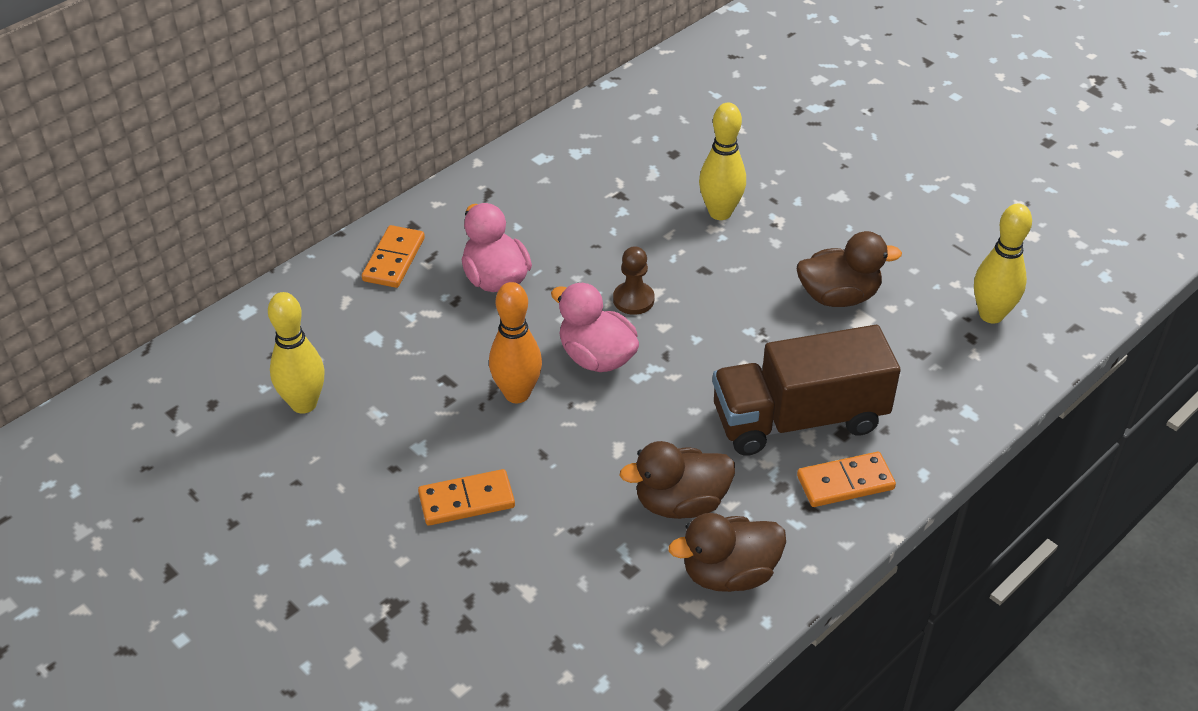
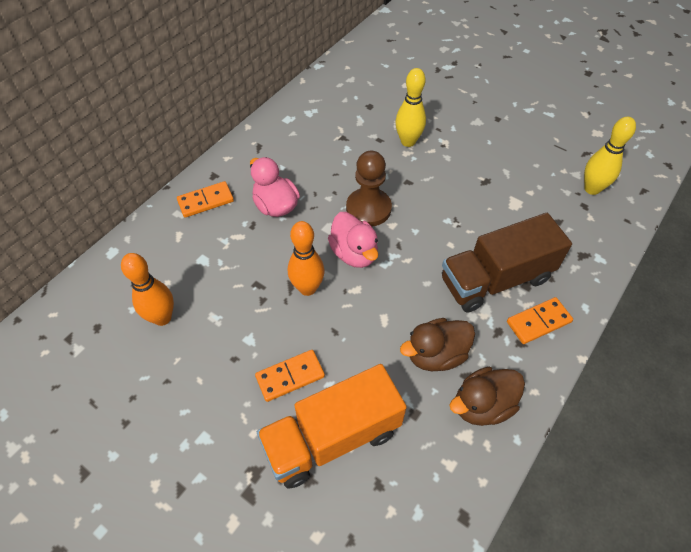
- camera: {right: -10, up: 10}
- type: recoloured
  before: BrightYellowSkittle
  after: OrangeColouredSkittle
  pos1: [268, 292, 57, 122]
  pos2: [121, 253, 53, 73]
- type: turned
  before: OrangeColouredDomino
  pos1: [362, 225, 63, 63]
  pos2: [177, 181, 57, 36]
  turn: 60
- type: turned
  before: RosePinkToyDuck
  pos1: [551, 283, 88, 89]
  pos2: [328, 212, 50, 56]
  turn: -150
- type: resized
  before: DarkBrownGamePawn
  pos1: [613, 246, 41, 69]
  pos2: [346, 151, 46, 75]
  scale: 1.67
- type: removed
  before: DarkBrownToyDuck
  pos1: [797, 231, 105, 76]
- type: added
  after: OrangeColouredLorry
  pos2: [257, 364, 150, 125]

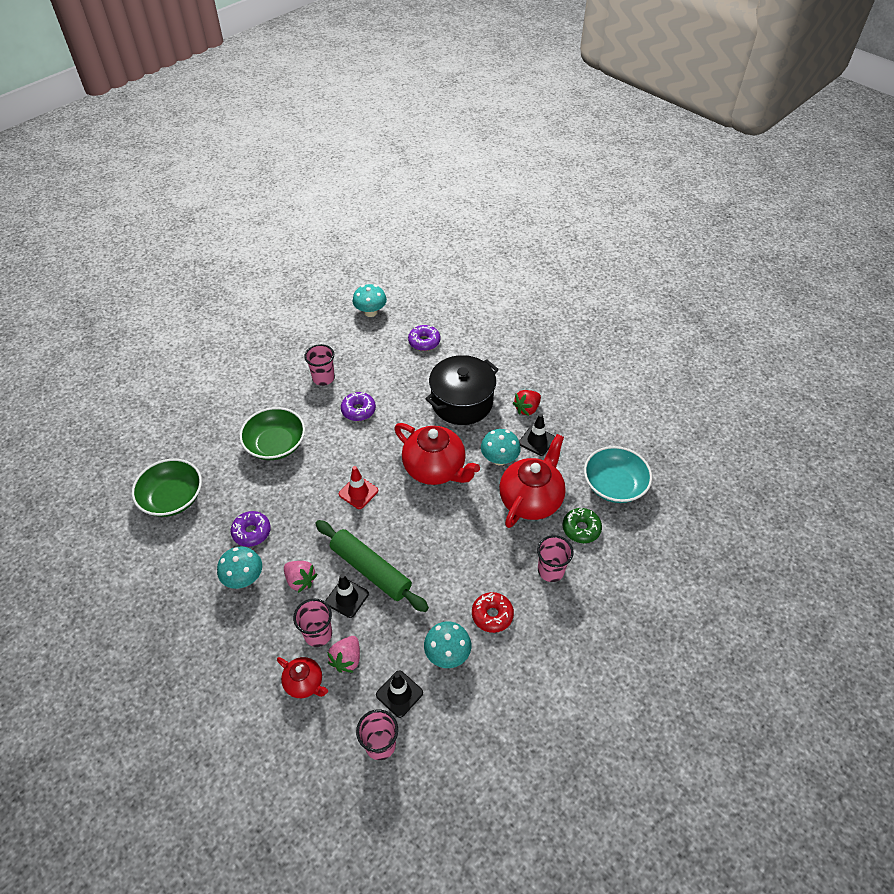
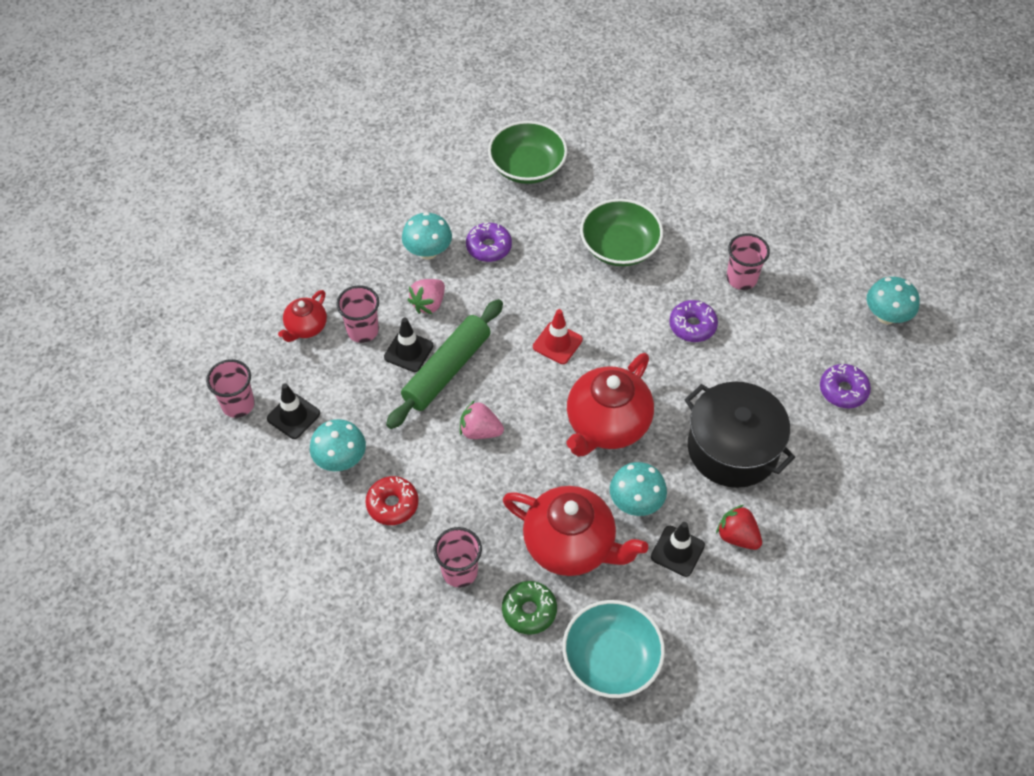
- camera: {right: 85, up: 5}
- type: moved
  before: RosePinkToyStrawberry
  pos1: [327, 636, 33, 37]
  pos2: [460, 400, 44, 39]

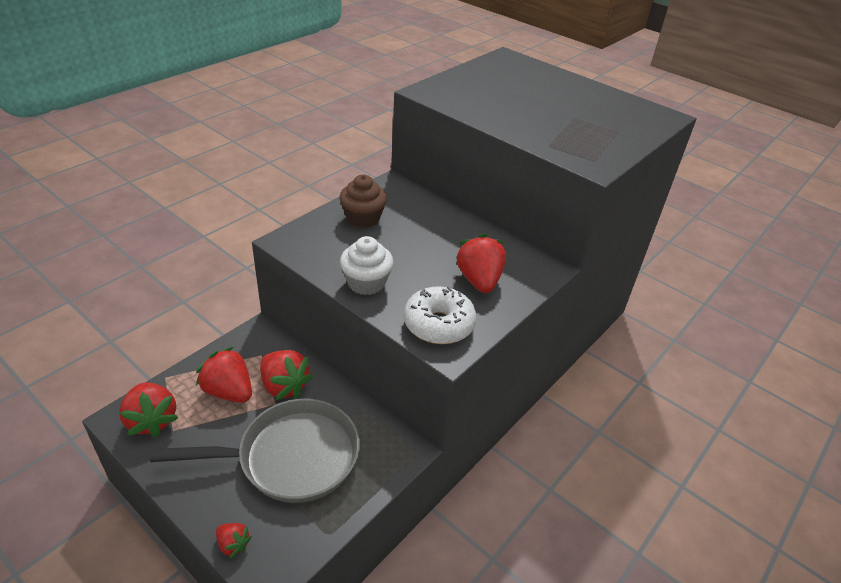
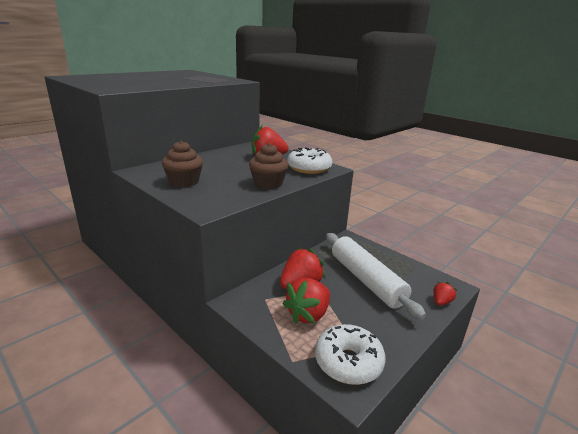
- camera: {right: -85, up: -15}
- type: replaced
  before: ScarletToyStrawberry
  after: PureWhiteGlazedDonut
  pos1: [119, 382, 60, 55]
  pos2: [315, 324, 71, 61]
- type: replaced
  before: GrayFryingPan
  after: PureWhiteRollingPin
  pos1: [150, 399, 210, 104]
  pos2: [326, 233, 100, 86]
- type: recoloured
  before: PureWhiteFairyCake
  after: DarkBrownFairyCake
  pos1: [340, 236, 53, 59]
  pos2: [249, 143, 40, 46]

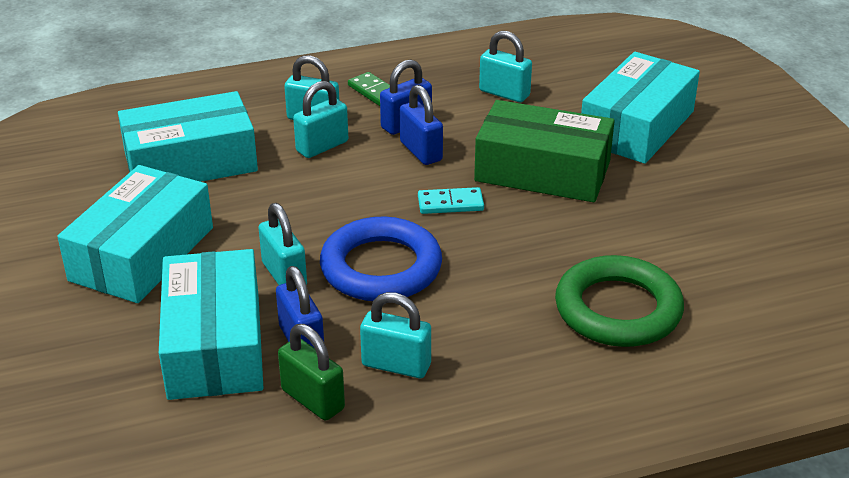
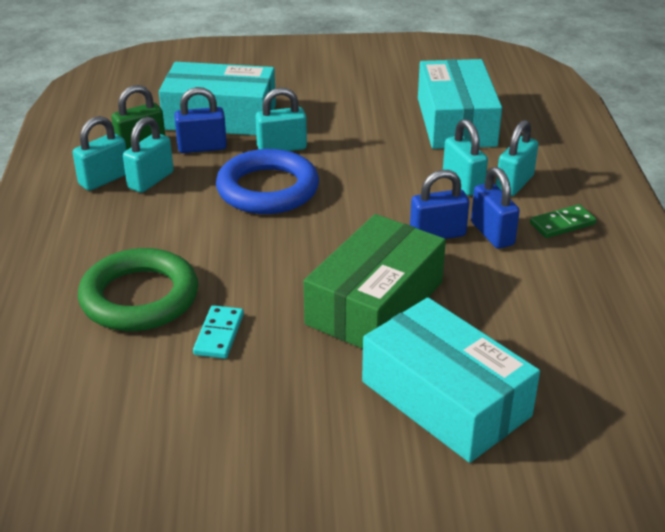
- camera: {right: 105, up: 0}
- type: removed
  before: AquaBox
  pos1: [57, 165, 156, 138]
- type: moved
  before: AquaDomino
  pos1: [418, 187, 66, 27]
  pos2: [193, 305, 51, 54]
- type: moved
  before: AquaSmallLock
  pos1: [479, 31, 53, 71]
  pos2: [73, 116, 53, 75]

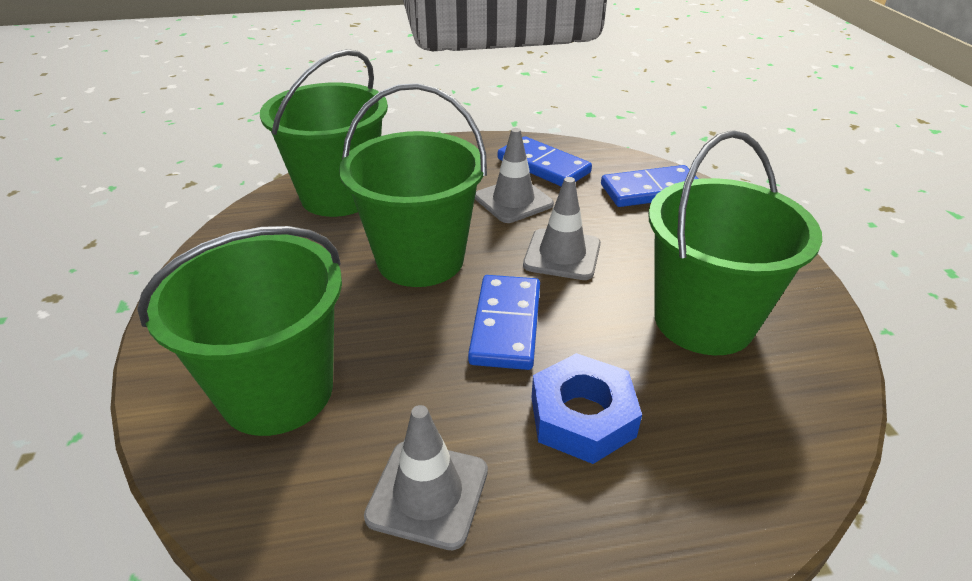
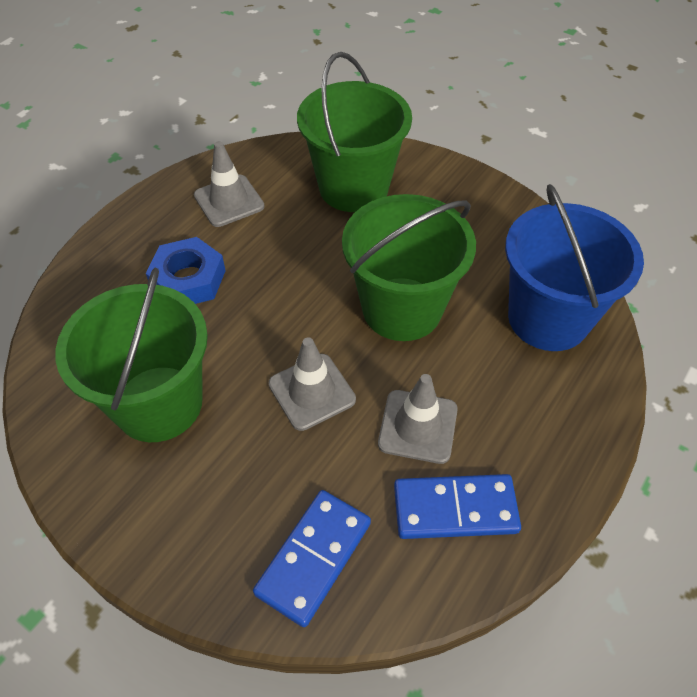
- camera: {right: 135, up: 15}
- type: recoloured
  before: LeafGreenPail
  after: CobaltPail
  pos1: [260, 49, 128, 168]
  pos2: [505, 184, 139, 167]
- type: removed
  before: CobaltDomino
  pos1: [468, 275, 72, 95]

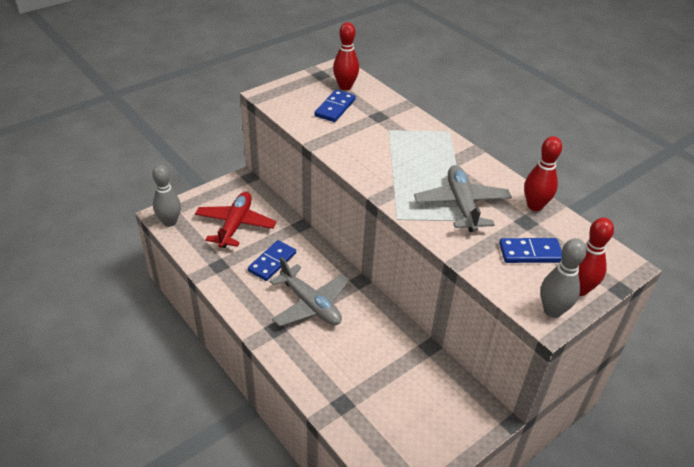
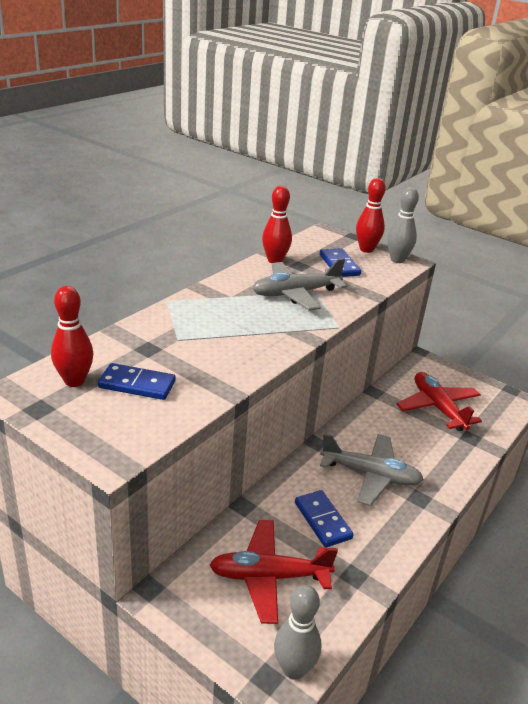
- camera: {right: -105, up: -10}
- type: turned
  before: CobaltDomino
  pos1: [248, 240, 48, 41]
  pos2: [295, 490, 59, 57]
  turn: 45
- type: turned
  before: GrayToyPlane
  pos1: [270, 257, 79, 70]
  pos2: [320, 433, 104, 73]
  turn: 75
- type: added
  after: ScarletToyPlane
  pos2: [397, 372, 85, 59]

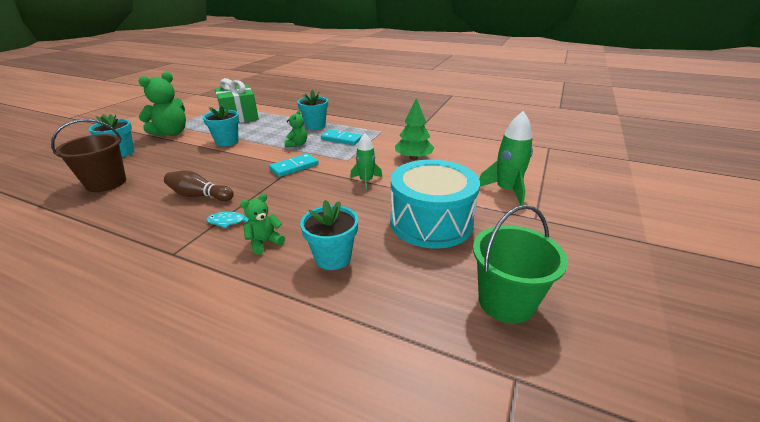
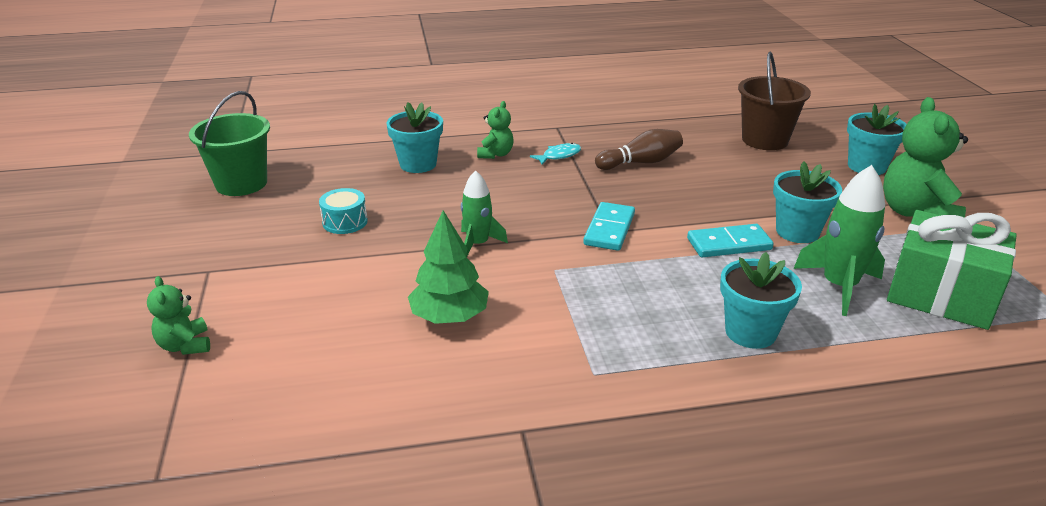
- camera: {right: 145, up: 0}
- type: moved
  before: LeafGreenTeddyBear
  pos1: [285, 110, 22, 37]
  pos2: [147, 276, 63, 79]
- type: moved
  before: AquaDomino
  pos1: [321, 129, 41, 16]
  pos2: [687, 224, 87, 33]
- type: resized
  before: AquaSnareDrum
  pos1: [390, 160, 90, 89]
  pos2: [319, 188, 49, 46]
  scale: 0.41
- type: moved
  before: LeafGreenSpaceship
  pos1: [479, 111, 54, 95]
  pos2: [793, 165, 92, 151]

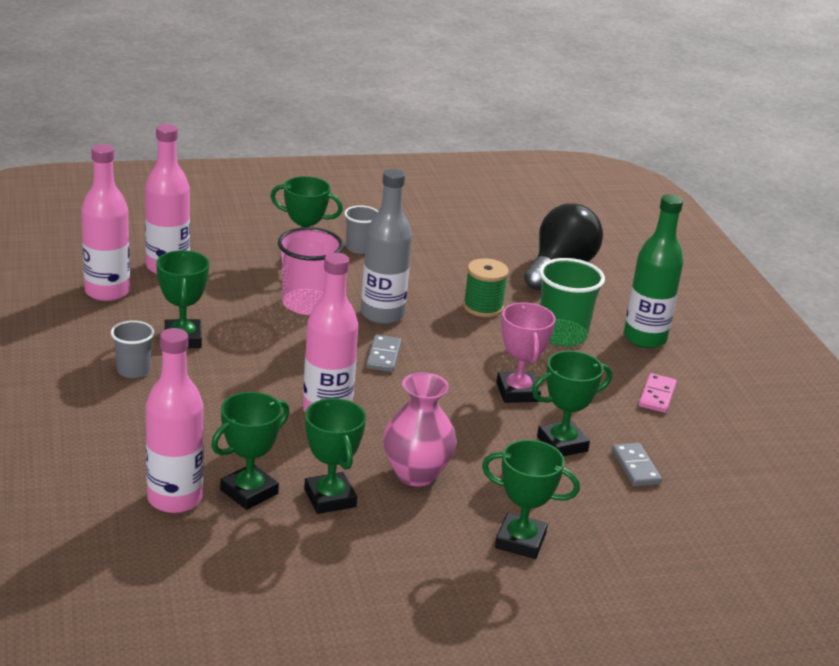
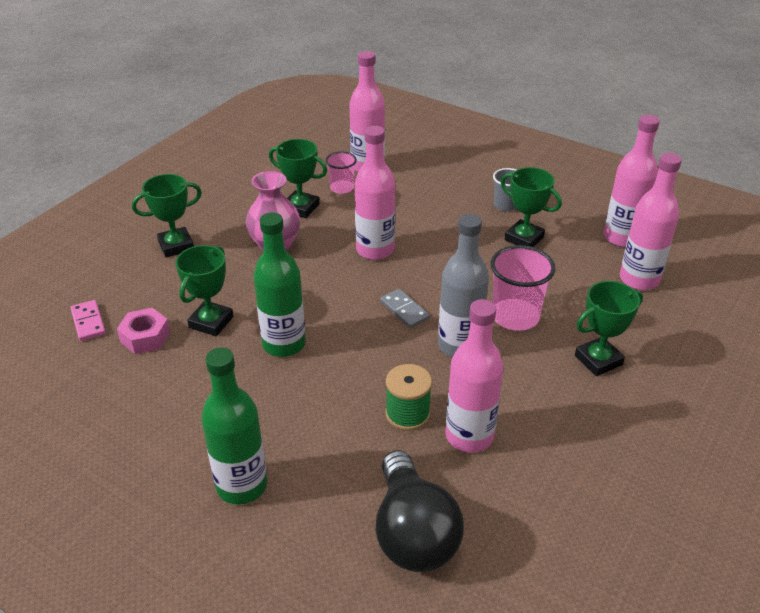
- camera: {right: 140, up: 10}
- type: replaced
  before: LeafGreenTrophy
  after: RosePinkBeaker
  pos1: [211, 392, 79, 118]
  pos2: [326, 151, 31, 43]
- type: removed
  before: GrayBeaker
  pos1: [344, 205, 34, 49]
- type: replaced
  before: RosePinkTrophy
  after: LeafGreenBottle
  pos1: [496, 302, 59, 101]
  pos2: [254, 212, 52, 145]
- type: removed
  before: LeafGreenBeaker
  pos1: [539, 258, 66, 88]
- type: replaced
  before: GrayDomino
  after: RosePinkHexNut
  pos1: [612, 443, 50, 43]
  pos2: [117, 308, 53, 46]
- type: moved
  before: RosePinkDomino
  pos1: [639, 373, 38, 40]
  pos2: [71, 300, 35, 41]
- type: added
  after: RosePinkBottle
  pos2: [445, 299, 58, 154]

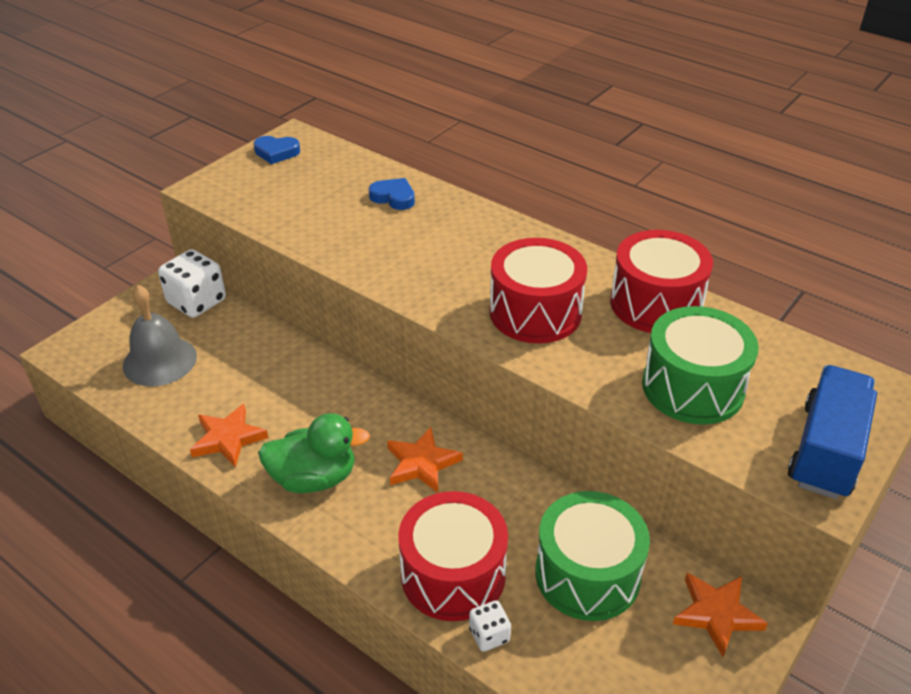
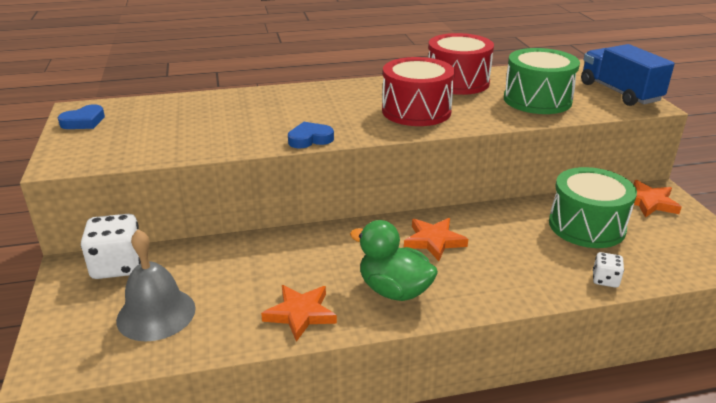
- camera: {right: -50, up: -10}
- type: turned
  before: LeafGreenToyDuck
  pos1: [258, 413, 112, 80]
  pos2: [350, 220, 88, 81]
  turn: -90
- type: moved
  before: CobaltHeart
  pos1: [369, 178, 46, 32]
  pos2: [288, 122, 46, 27]
- type: removed
  before: ScarletSnareDrum
  pos1: [398, 491, 110, 130]

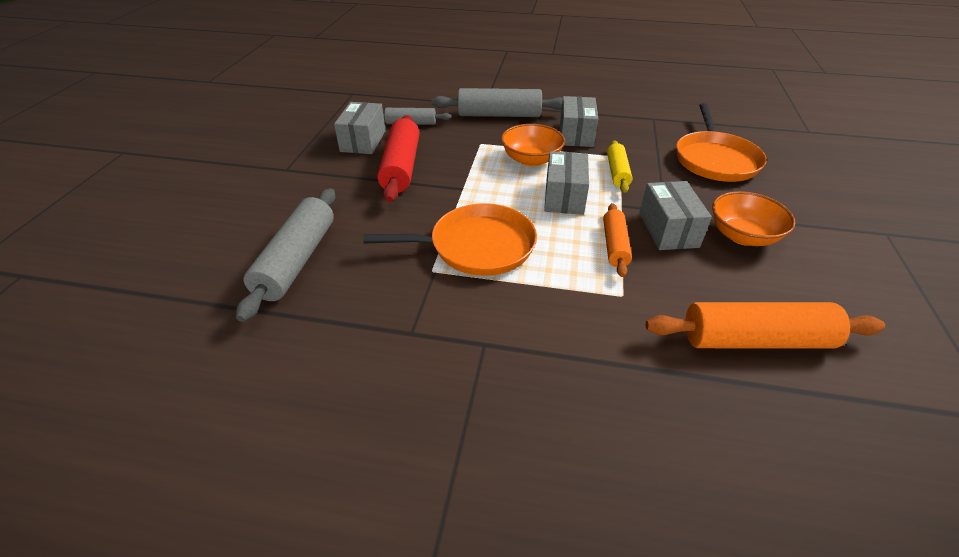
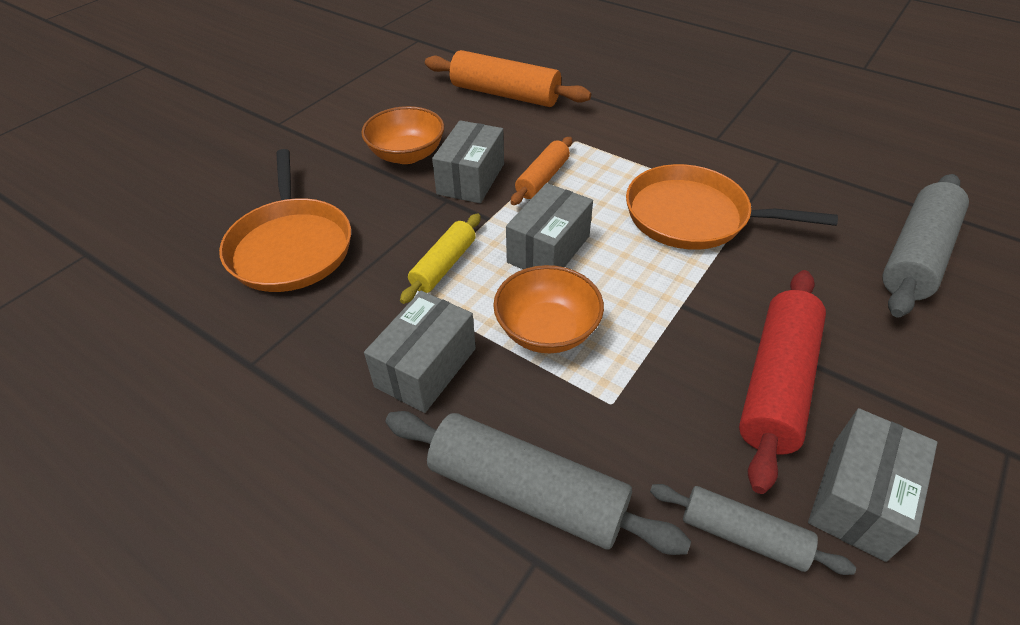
- camera: {right: -155, up: 5}
- type: turned
  before: OrangeColouredFryingPan
  pos1: [676, 103, 91, 79]
  pos2: [219, 149, 132, 143]
  turn: 135

